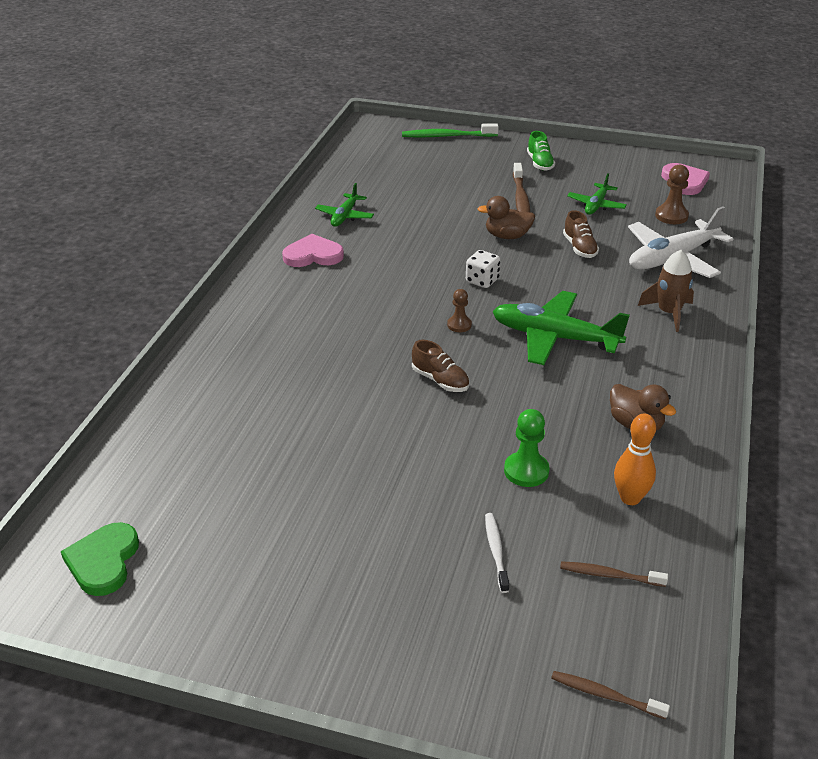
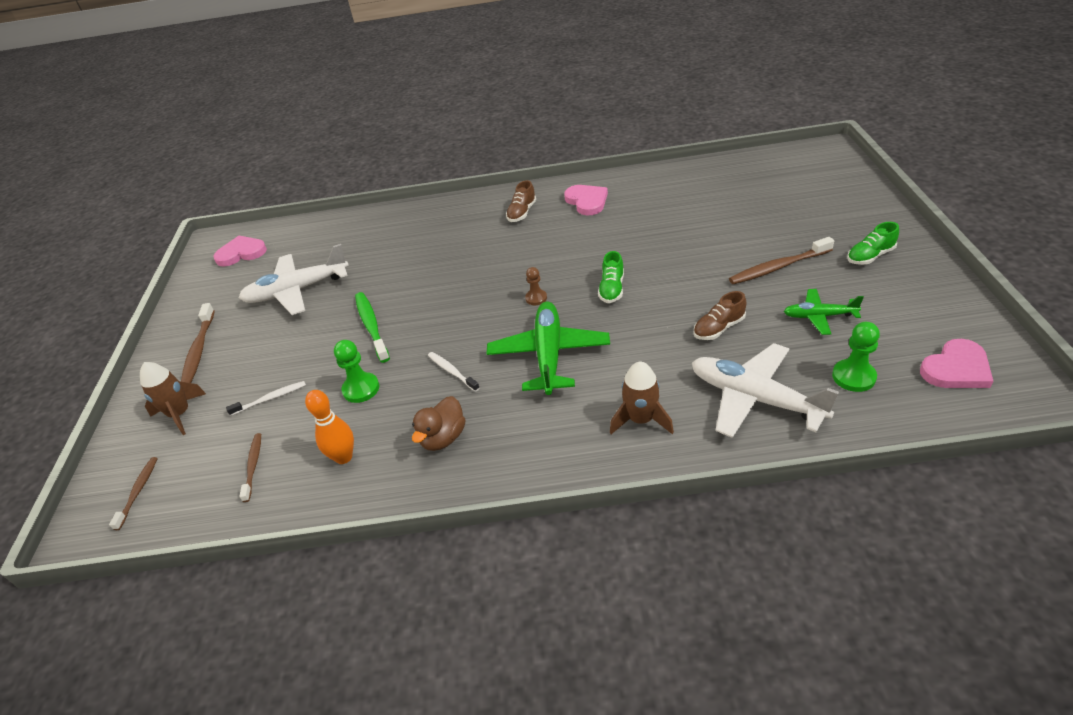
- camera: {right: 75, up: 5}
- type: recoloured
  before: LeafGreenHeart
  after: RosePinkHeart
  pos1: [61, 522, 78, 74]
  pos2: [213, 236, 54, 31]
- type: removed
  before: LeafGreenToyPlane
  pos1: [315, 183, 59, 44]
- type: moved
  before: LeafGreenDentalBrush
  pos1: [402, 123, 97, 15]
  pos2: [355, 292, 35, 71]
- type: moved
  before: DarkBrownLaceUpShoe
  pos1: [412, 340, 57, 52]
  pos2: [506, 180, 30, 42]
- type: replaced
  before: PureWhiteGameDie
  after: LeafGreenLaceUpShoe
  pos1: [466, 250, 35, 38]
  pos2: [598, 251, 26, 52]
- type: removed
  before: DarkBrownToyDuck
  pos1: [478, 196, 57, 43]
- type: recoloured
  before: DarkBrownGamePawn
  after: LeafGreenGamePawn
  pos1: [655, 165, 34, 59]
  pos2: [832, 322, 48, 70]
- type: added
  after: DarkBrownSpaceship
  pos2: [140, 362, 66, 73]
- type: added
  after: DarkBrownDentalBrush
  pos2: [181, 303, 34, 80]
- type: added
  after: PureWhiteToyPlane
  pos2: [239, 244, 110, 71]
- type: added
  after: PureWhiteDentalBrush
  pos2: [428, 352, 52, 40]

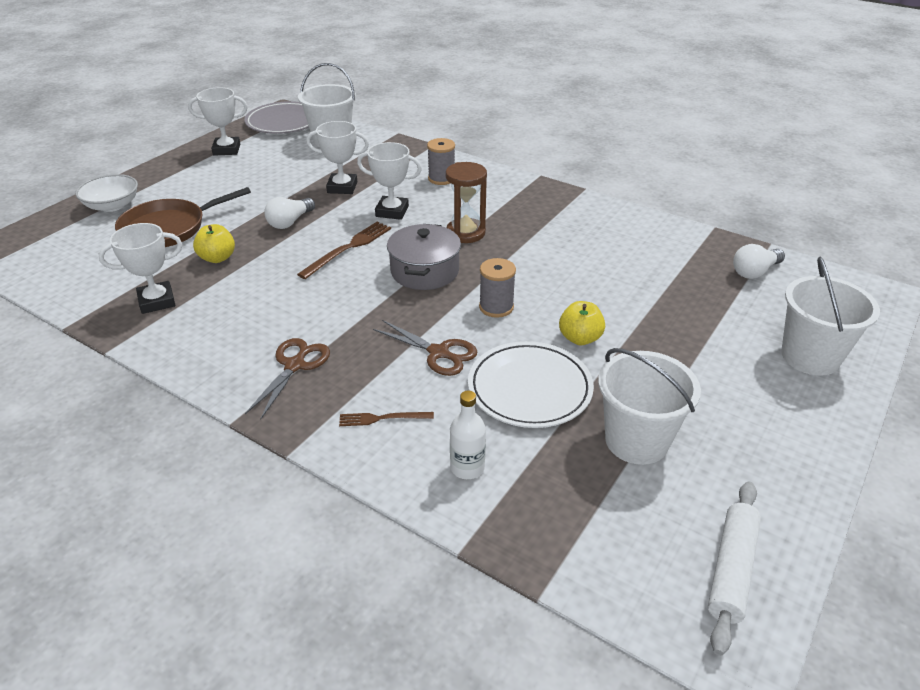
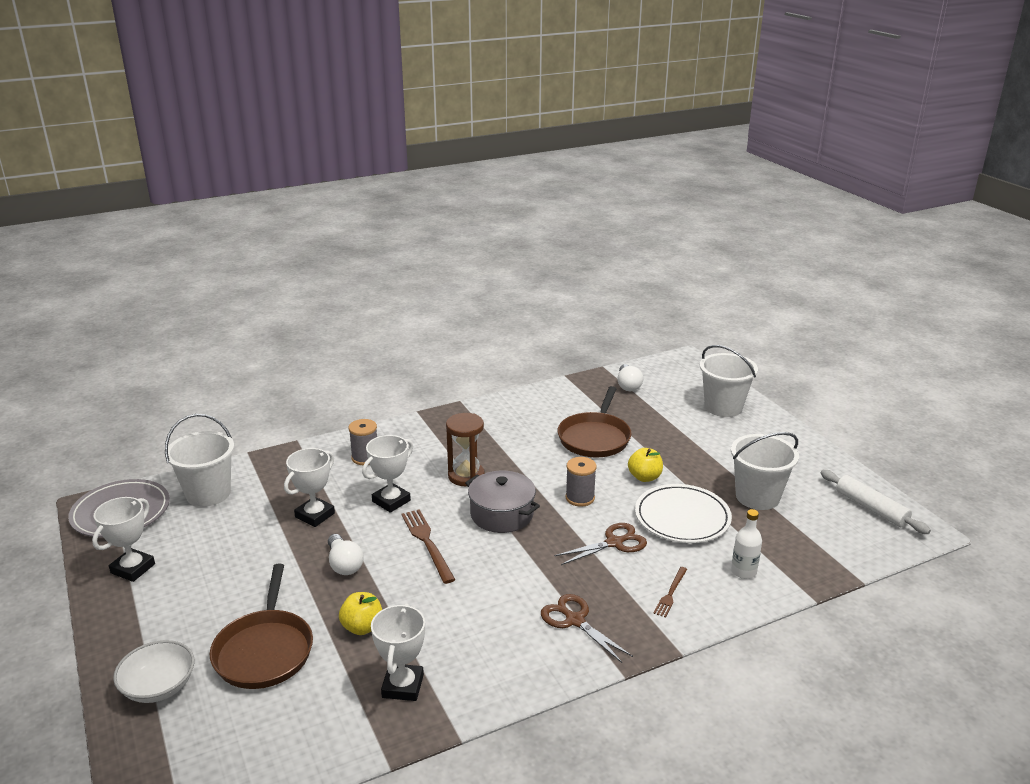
- camera: {right: -60, up: -10}
- type: added
  after: DarkBrownFryingPan
  pos2: [558, 386, 73, 71]

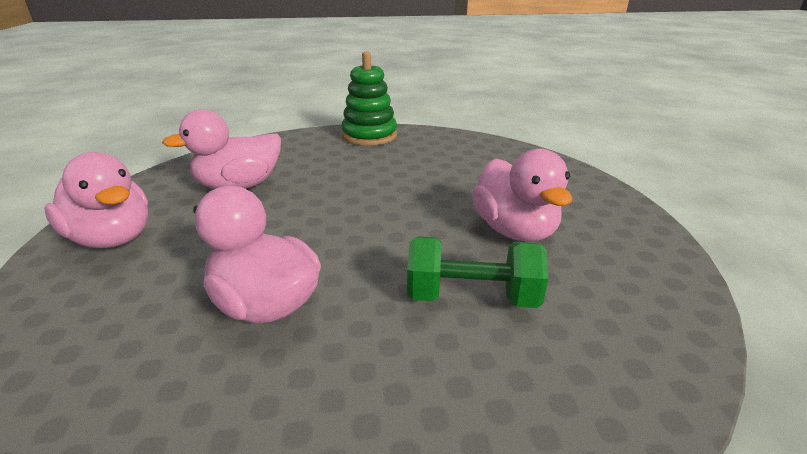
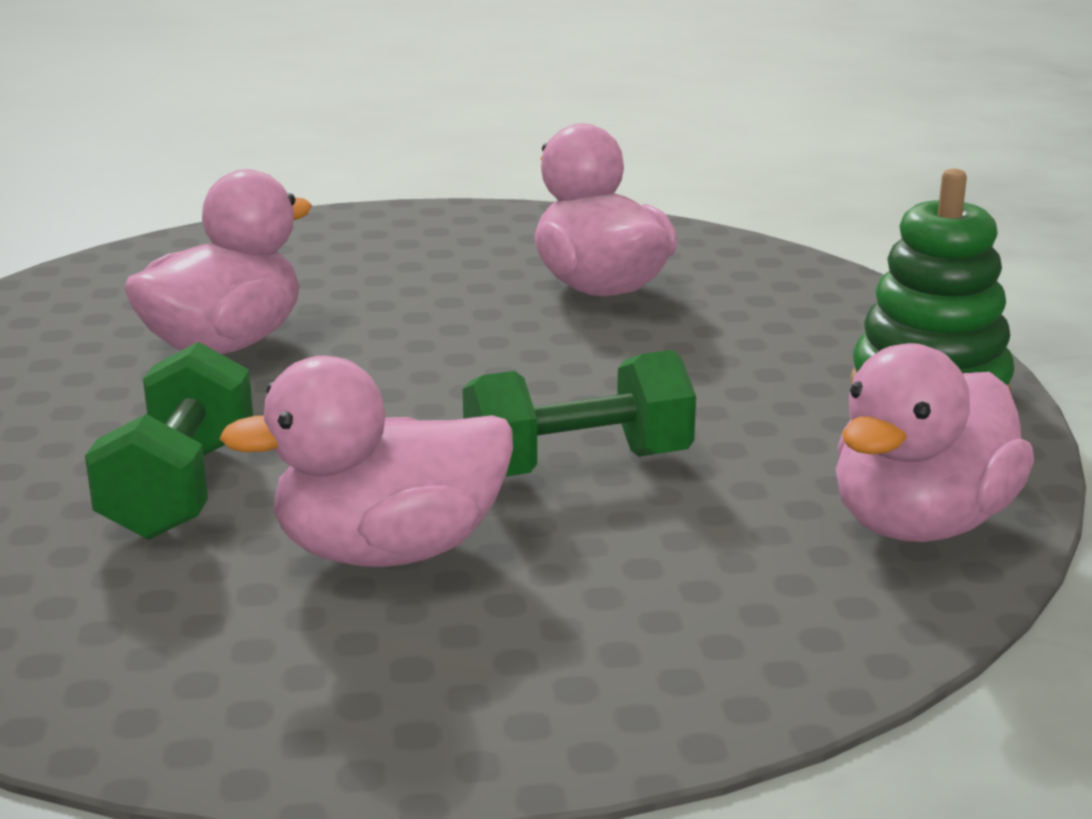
- camera: {right: 90, up: -5}
- type: moved
  before: RosePinkToyDuck
  pos1: [44, 152, 104, 96]
  pos2: [836, 343, 198, 199]
- type: added
  after: LeafGreenFreeWeight
  pos2: [463, 350, 233, 127]

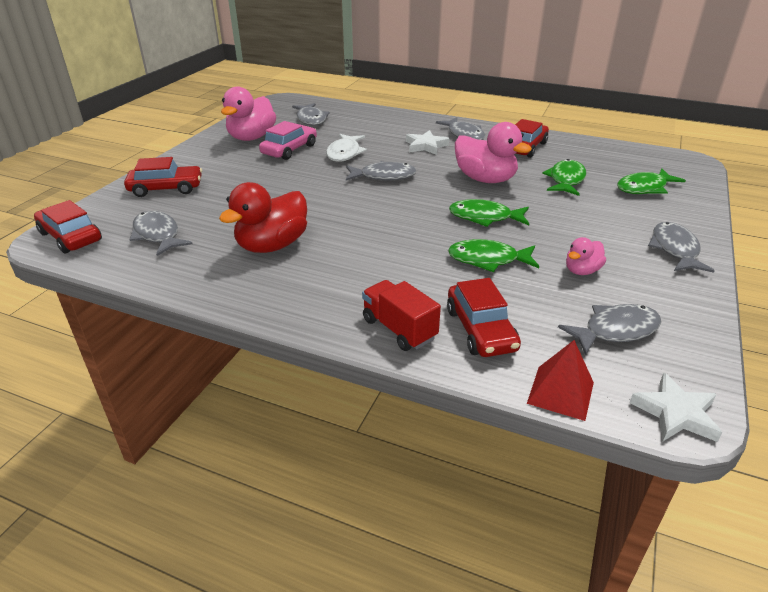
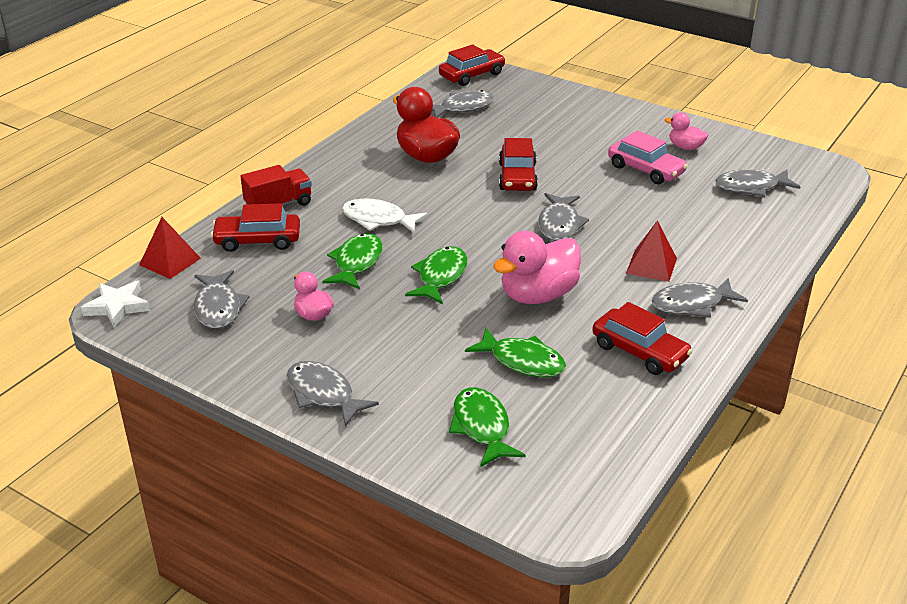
- camera: {right: 100, up: 0}
- type: moved
  before: ScarletCar
  pos1: [124, 157, 78, 40]
  pos2: [499, 138, 39, 53]
- type: resized
  before: RosePinkToyDuck
  pos1: [221, 86, 55, 55]
  pos2: [665, 112, 43, 38]
  scale: 0.53
- type: moved
  before: PureWhiteFishFigure
  pos1: [326, 134, 41, 28]
  pos2: [342, 198, 86, 35]
- type: replaced
  before: PureWhiteStarShape
  after: ScarletPyramid
  pos1: [406, 130, 44, 25]
  pos2: [626, 220, 51, 62]
- type: turned
  before: GrayFishFigure
  pos1: [648, 222, 67, 51]
  pos2: [286, 361, 93, 66]
  turn: -150

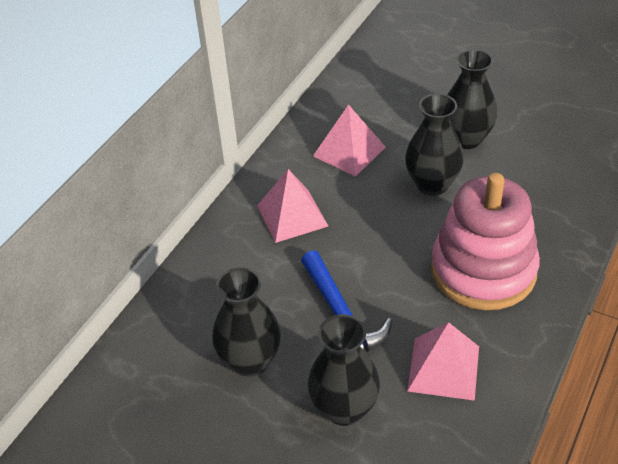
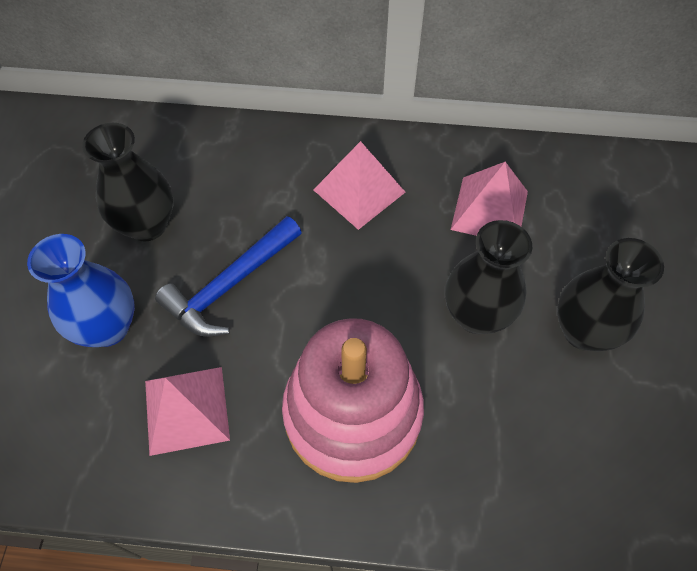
- camera: {right: 65, up: 15}
- type: recoloured
  before: BlackFlowerVase
  after: CobaltFlowerVase
  pos1: [308, 314, 72, 112]
  pos2: [27, 234, 108, 113]

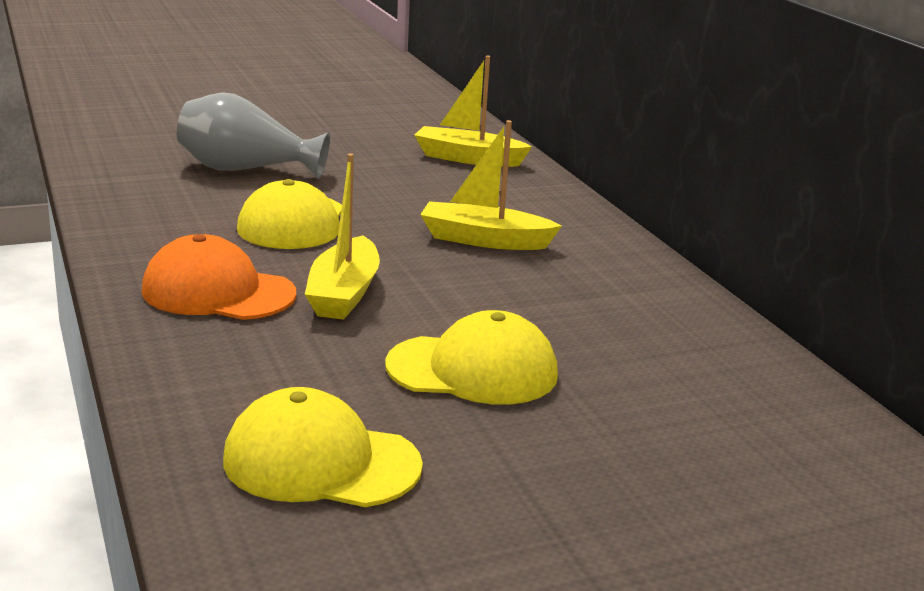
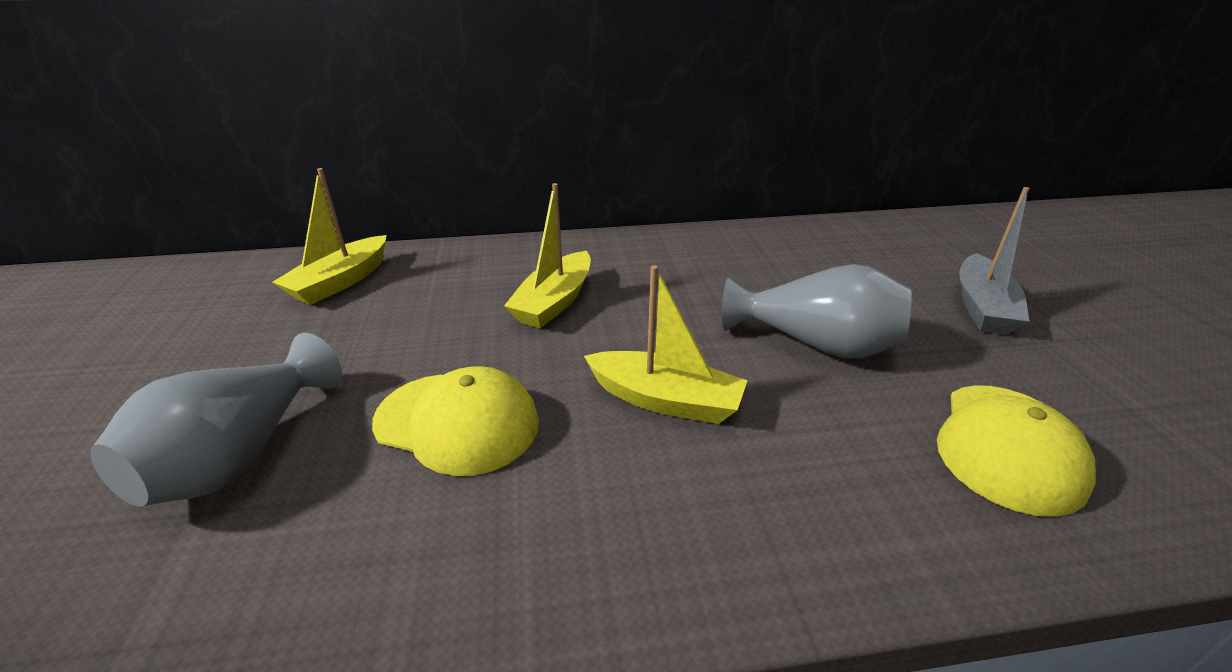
- camera: {right: -75, up: 10}
- type: removed
  before: OrangeColouredCap
  pos1: [141, 234, 155, 86]
- type: replaced
  before: BrightYellowCap
  after: GrayFlowerVase
  pos1: [385, 310, 173, 95]
  pos2: [722, 264, 190, 95]
- type: added
  after: GraySailboat
  pos2: [959, 187, 71, 148]

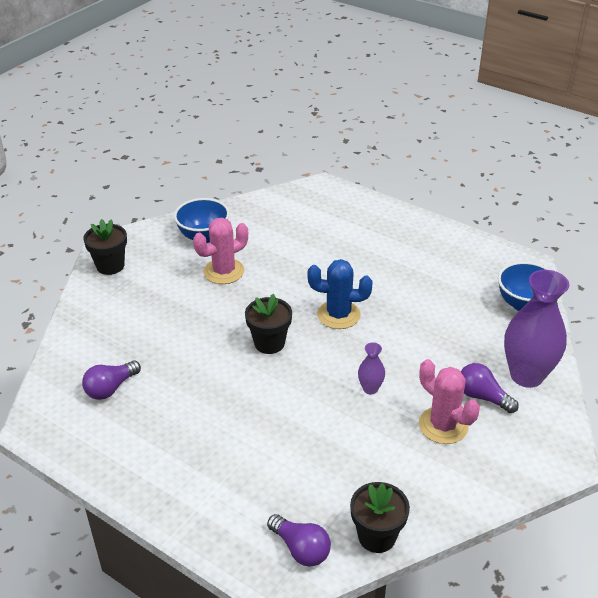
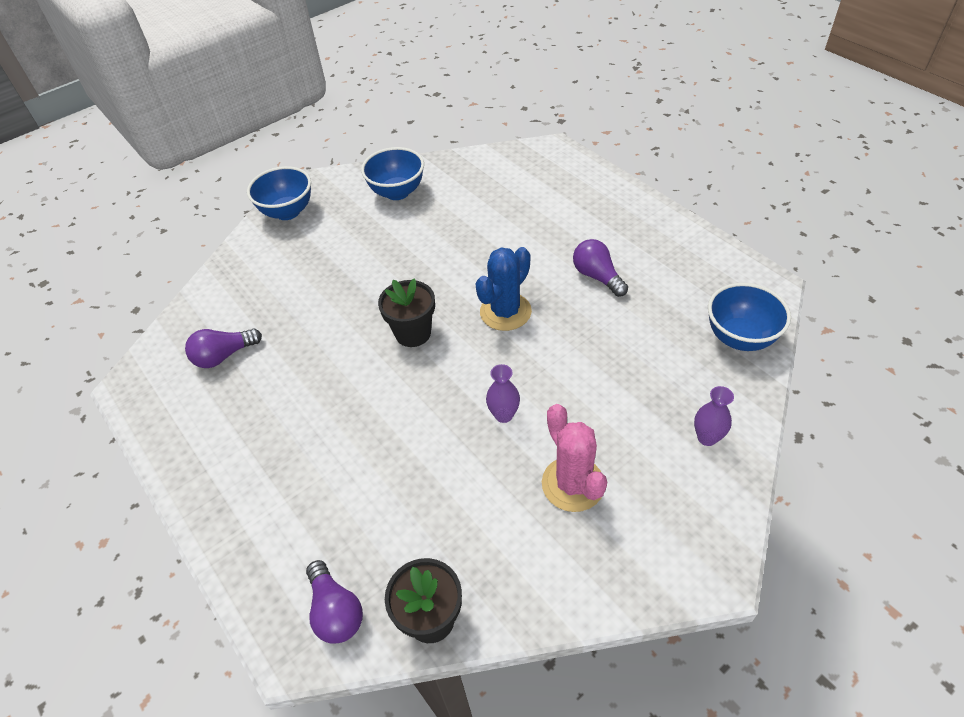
- camera: {right: 20, up: 10}
- type: replaced
  before: BlackPottedPlant
  after: CobaltDeepDish
  pos1: [83, 219, 44, 56]
  pos2: [247, 166, 64, 54]
- type: removed
  before: RosePinkSaguaroCactus
  pos1: [193, 218, 55, 66]
- type: turned
  before: CobaltSaguaroCactus
  pos1: [308, 259, 65, 70]
  pos2: [476, 247, 56, 84]
  turn: -75
- type: moved
  before: VioletBulb
  pos1: [461, 363, 58, 50]
  pos2: [573, 239, 55, 58]
- type: resized
  before: VioletFlowerVase
  pos1: [504, 270, 65, 118]
  pos2: [694, 386, 40, 60]
  scale: 0.46

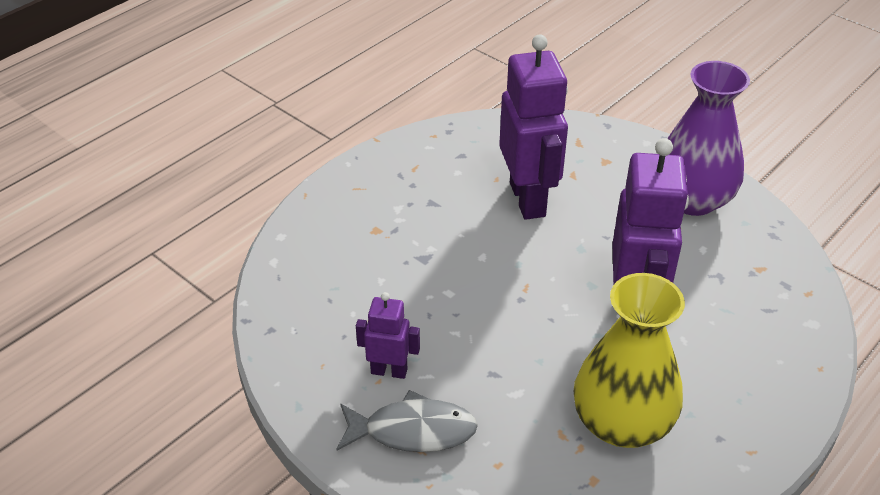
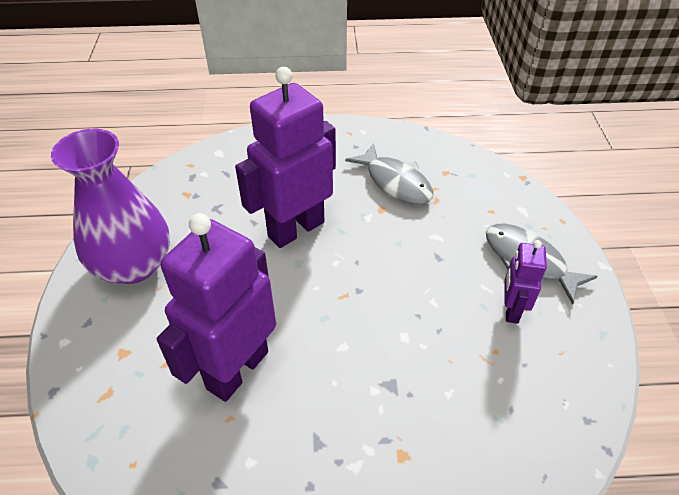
- camera: {right: -135, up: 5}
- type: turned
  before: VioletRobot
  pos1: [356, 292, 64, 87]
  pos2: [505, 240, 42, 84]
  turn: 45
- type: replaced
  before: BrightYellowFlowerVase
  after: GrayFishFigure
  pos1: [574, 273, 111, 175]
  pos2: [345, 143, 88, 62]

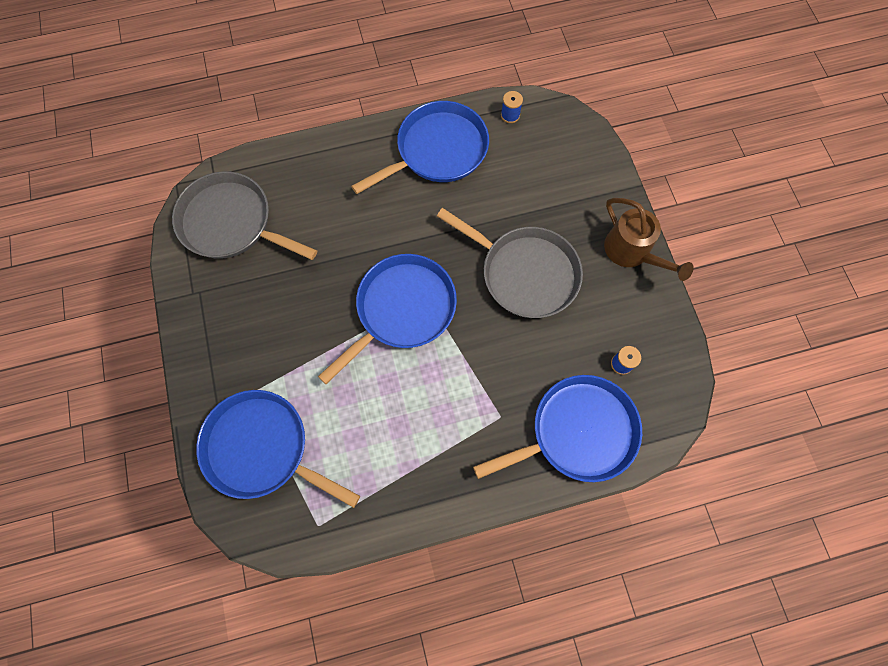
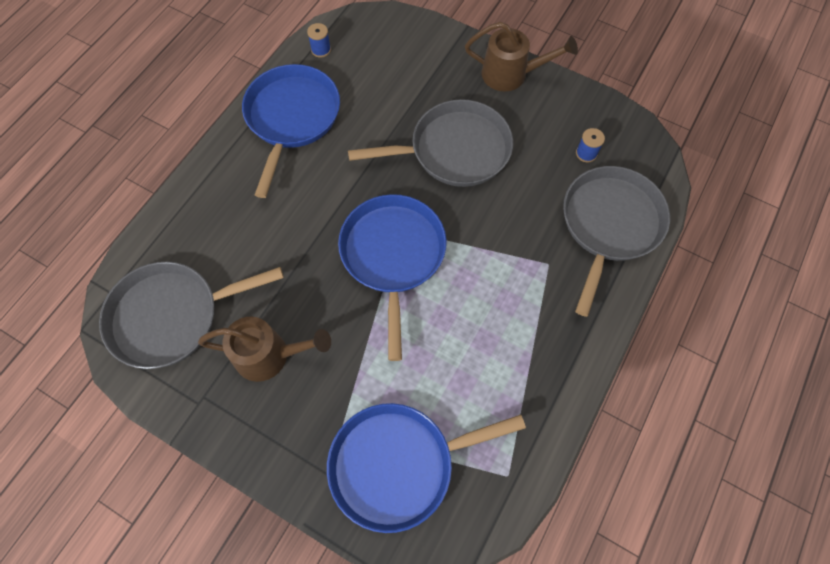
- camera: {right: -45, up: -5}
- type: recoloured
  before: CobaltFryingPan
  after: GrayFryingPan
  pos1: [473, 375, 169, 107]
  pos2: [563, 166, 107, 151]
- type: added
  after: DarkBrownWateringCan
  pos2: [198, 317, 133, 65]

